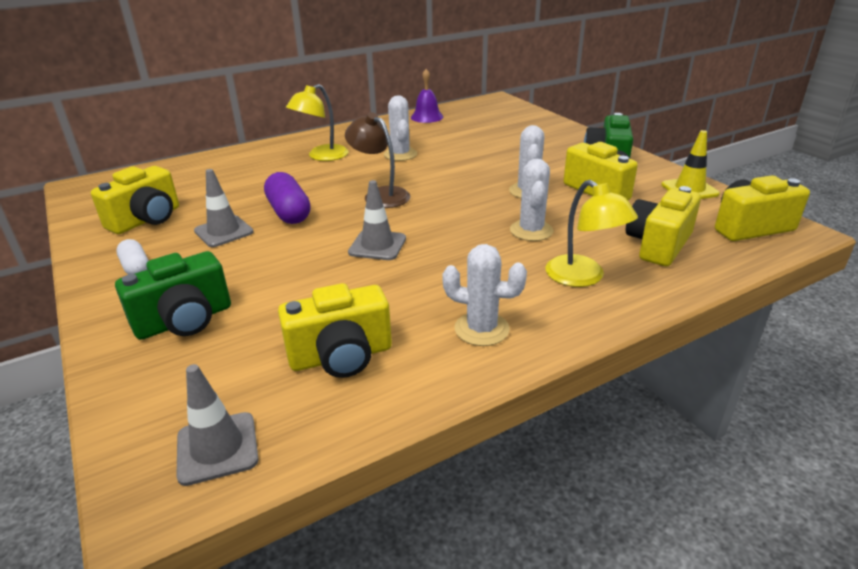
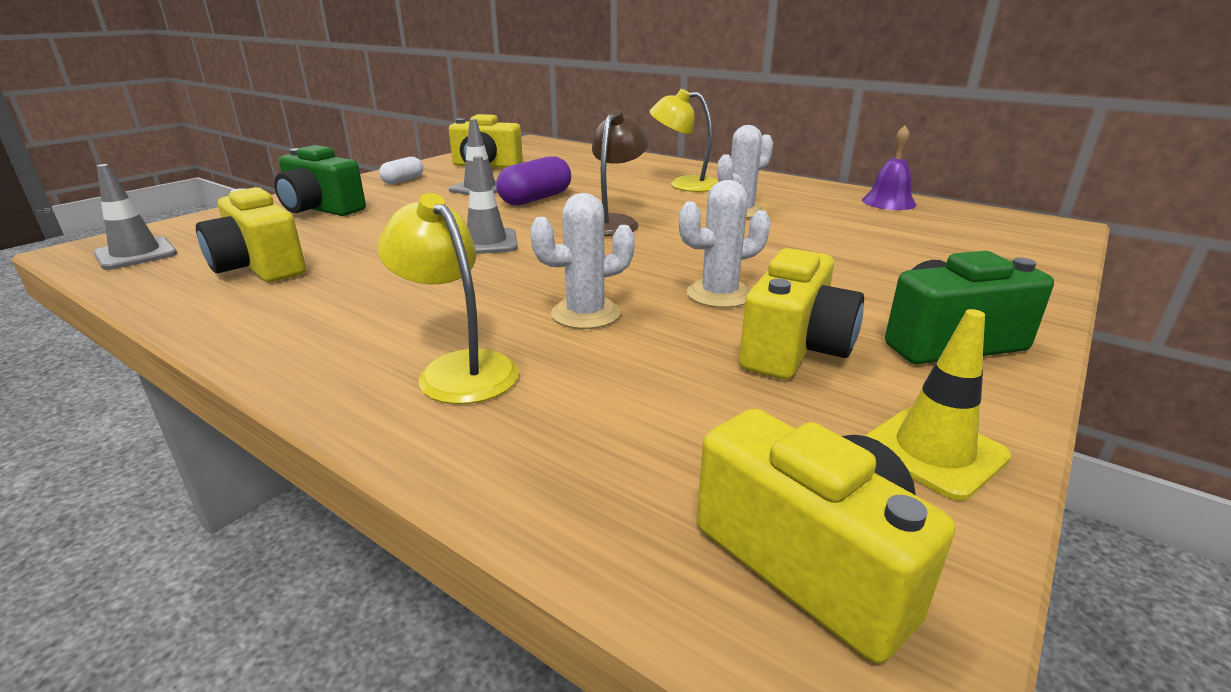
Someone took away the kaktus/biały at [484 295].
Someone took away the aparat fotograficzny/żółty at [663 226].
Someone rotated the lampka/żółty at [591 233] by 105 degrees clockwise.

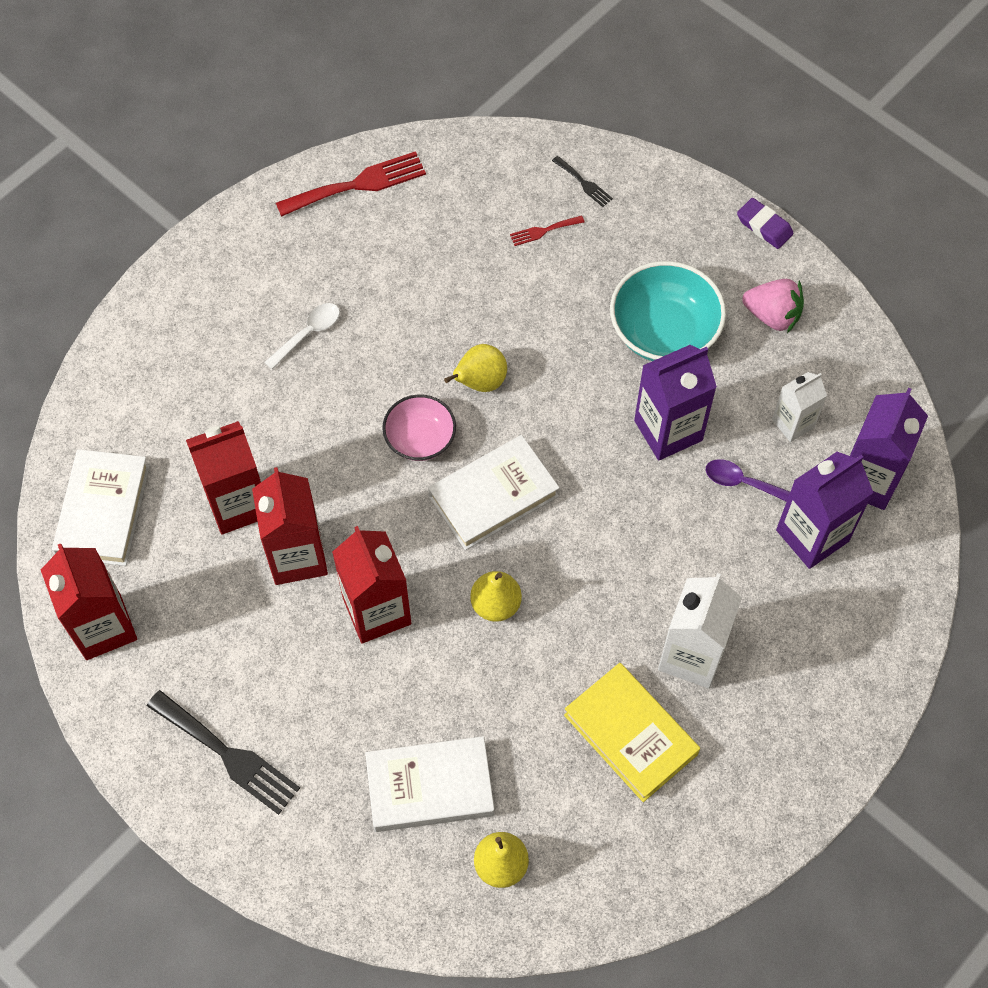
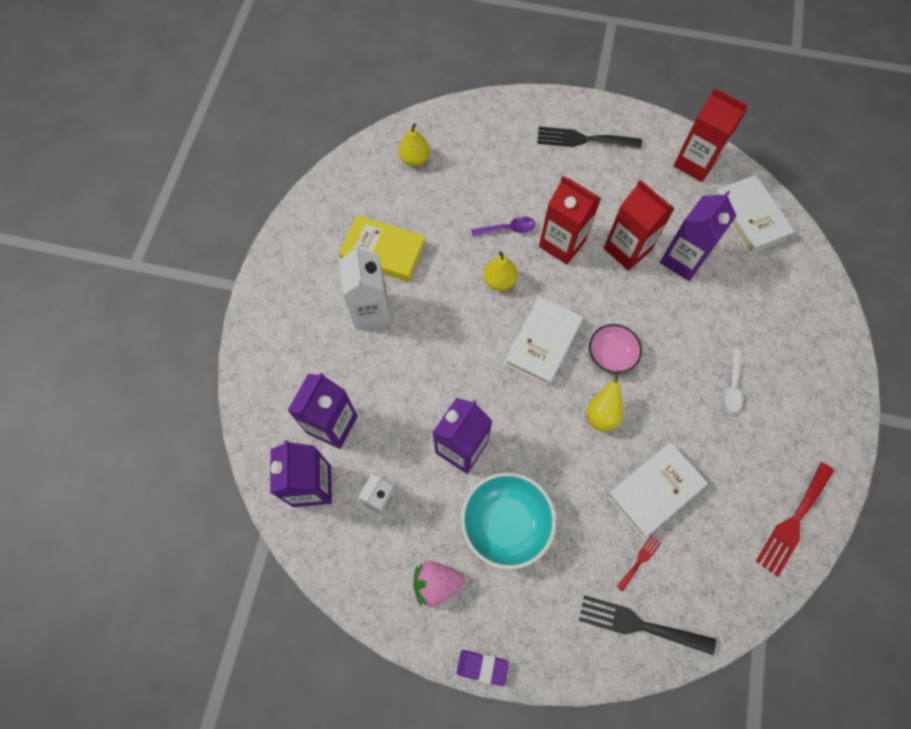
Someone carried the książka/biały from [429 784] to [657 490].
Someone carried the łyżka/fioletowy from [748 480] to [503 227].
Someone repainted the karton mleka/czerwony at [223 477], which became the karton mleka/fioletowy at [698 236].
Someone scaled the widelec/czarny at [582 181] by 2.04.

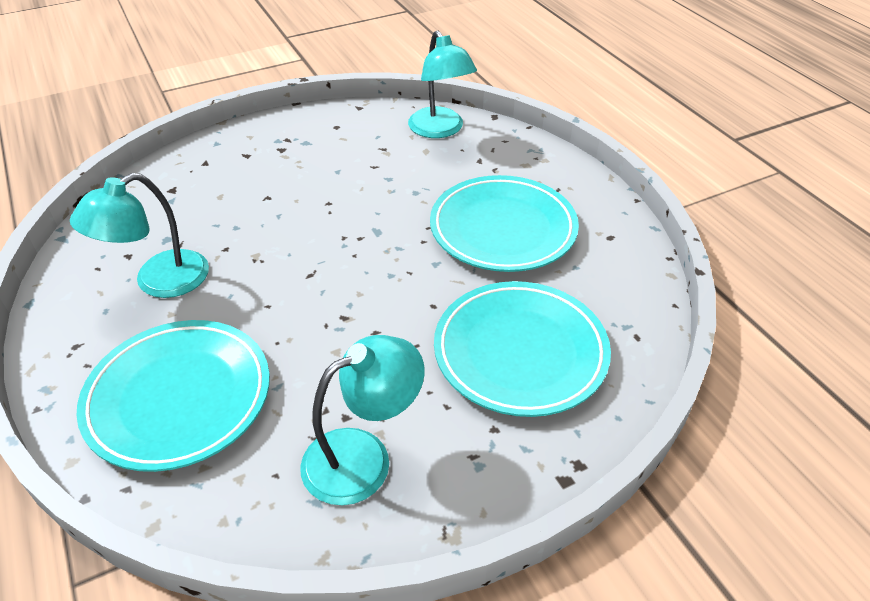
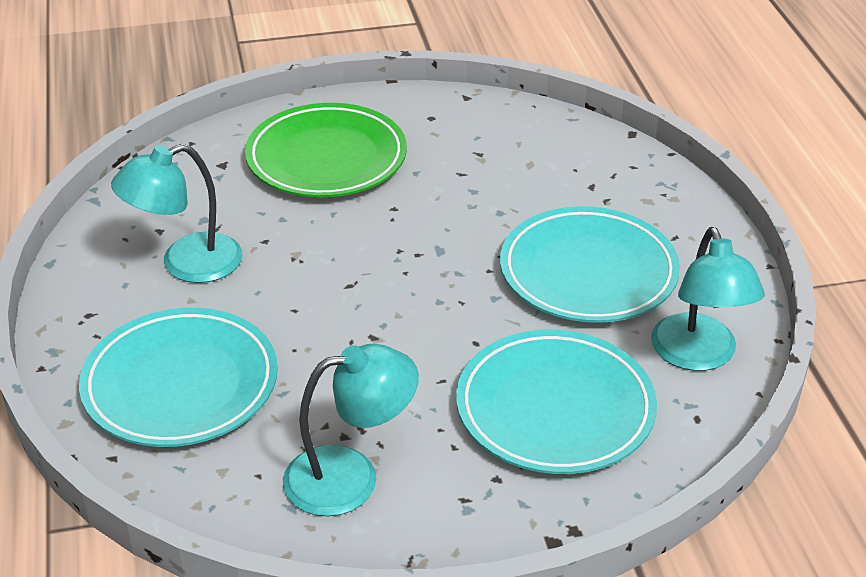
Someone put down the talerz/zielony at [326 150].
Someone carried the lampka/turkusowy from [442 84] to [708 299].

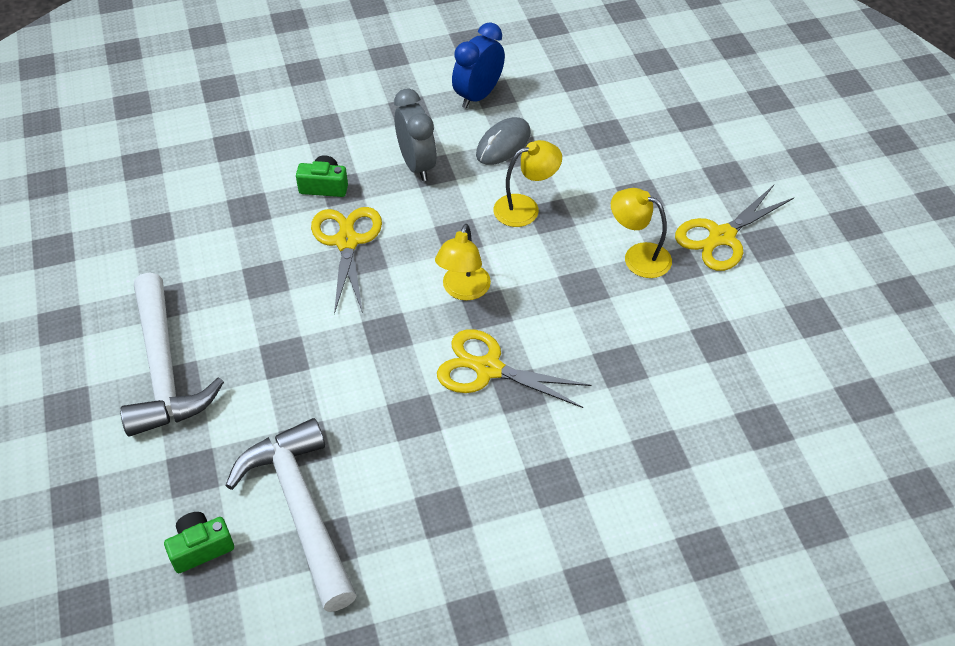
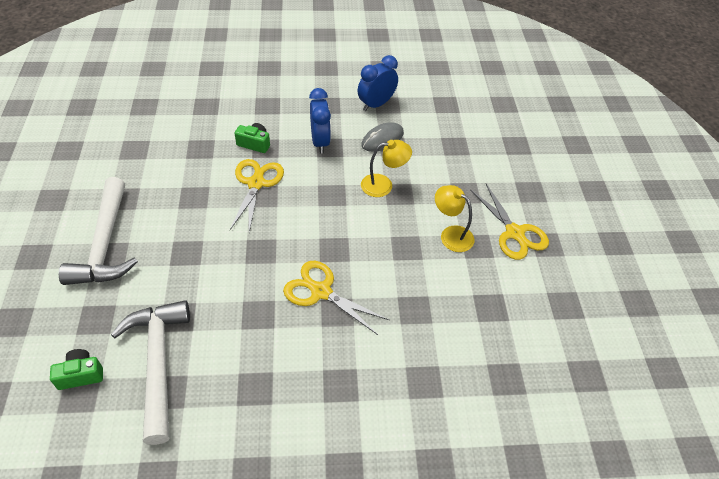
Someone took away the lampka/żółty at [463 262].
Someone repainted the budzik/szary at [415 135], which became the budzik/niebieski at [320 120].
Someone rotated the nożyczki/żółty at [734 228] by 90 degrees counterclockwise.

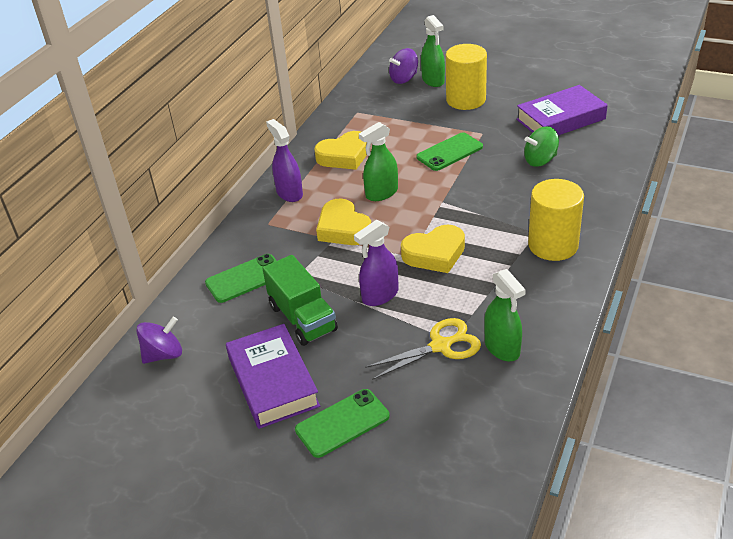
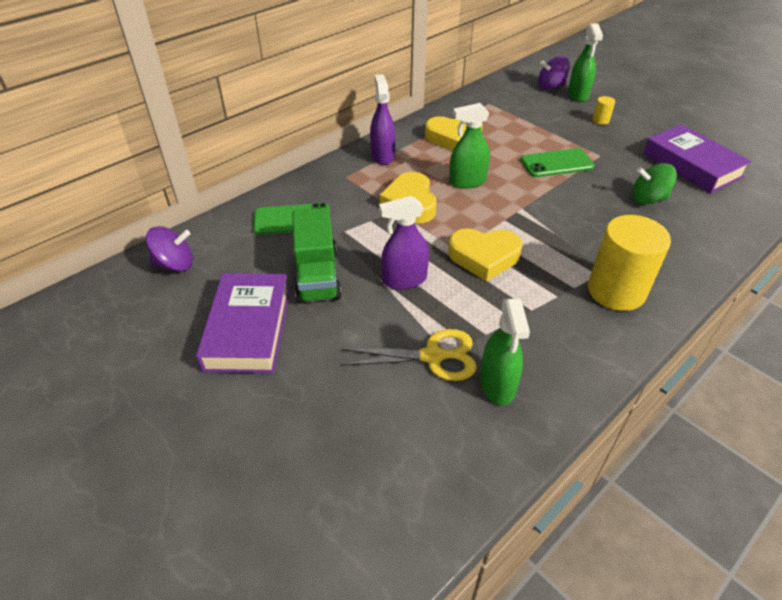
Someone took away the telefon/zielony at [342 423].
Someone rotated the książka/fioletowy at [562 110] by 60 degrees clockwise.
Someone scaled the walec/żółty at [466 77] by 0.41.

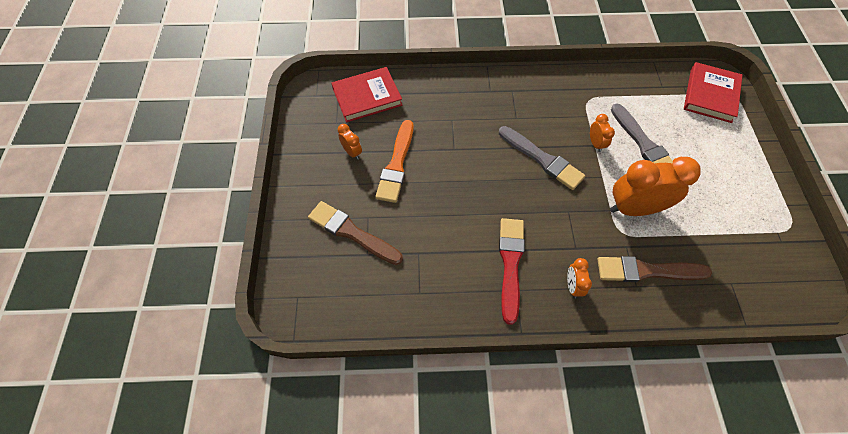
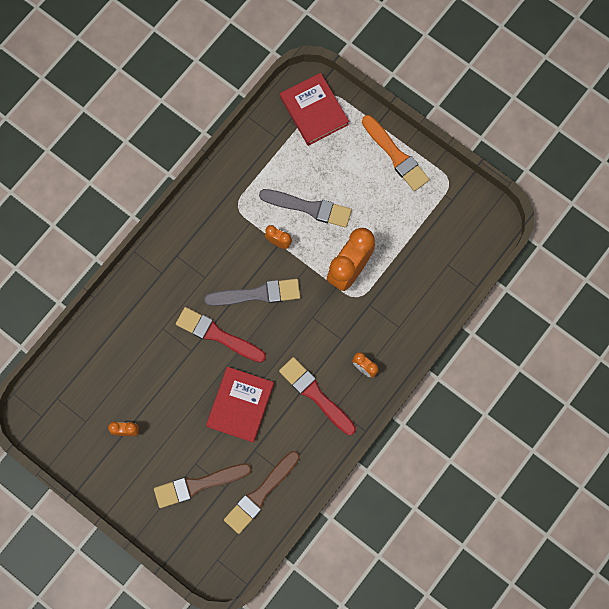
Someone put down the pędzel/czerwony at [221 335].
Someone carried the książka/czerwony from [367 95] to [240 405].
Someone carried the pędzel/pomarańczowy from [394 161] to [396 153].
Someone carried the pędzel/brązowy from [655 269] to [262 492].

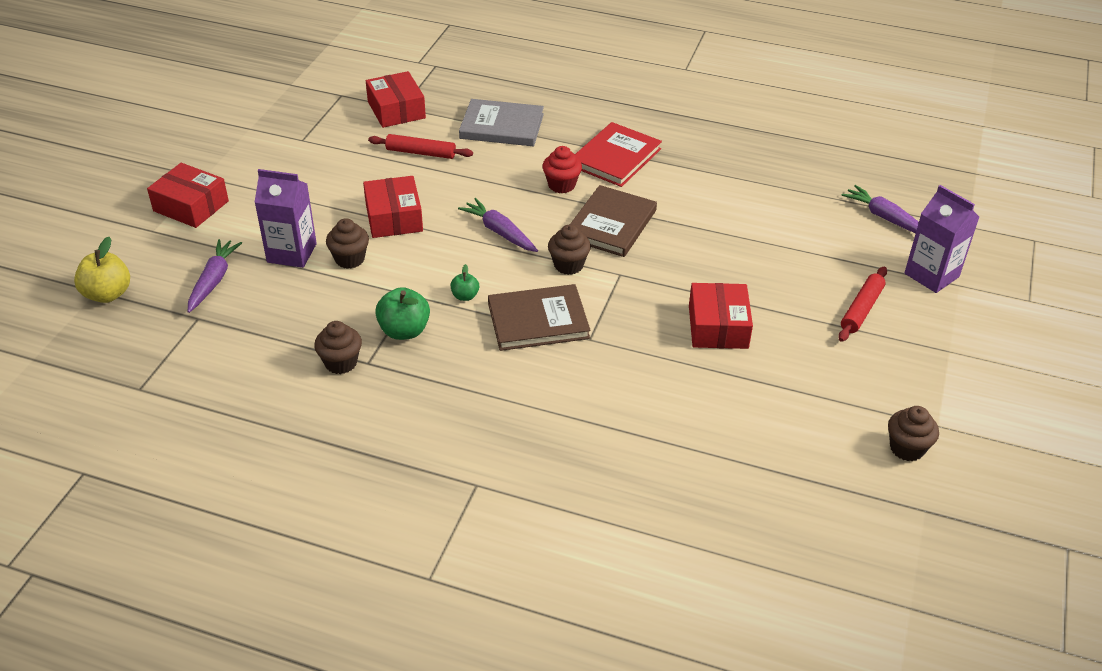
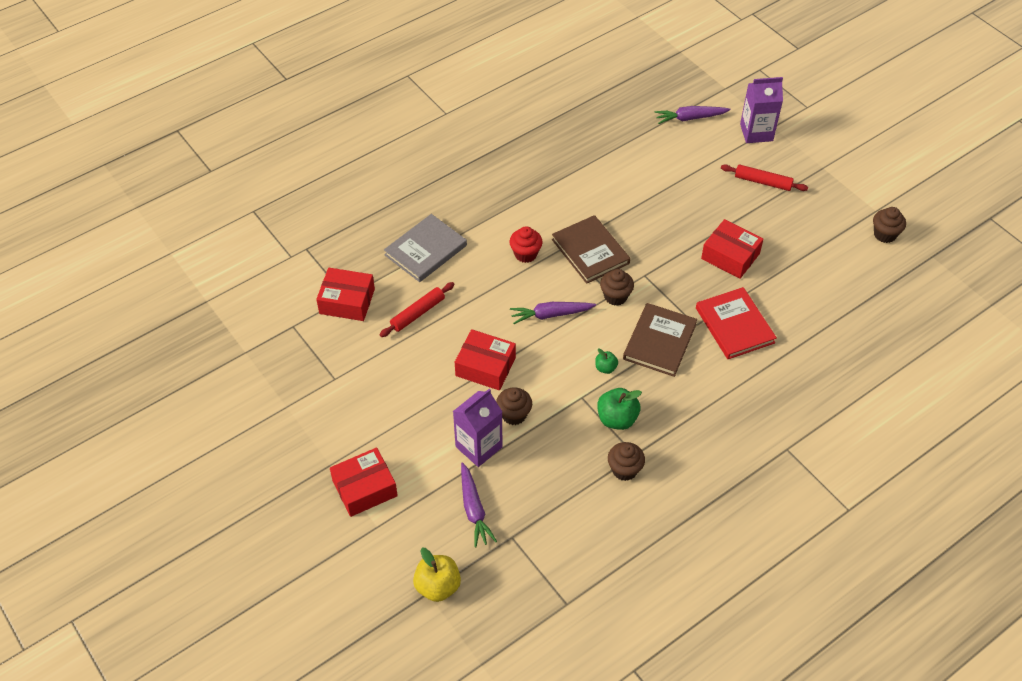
Someone carried the książka/czerwony from [618 154] to [736 323].
Someone rotated the marchewka/fioletowy at [215 276] by 150 degrees counterclockwise.
Someone rotated the wałek do ciasta/czerwony at [862 304] by 45 degrees counterclockwise.

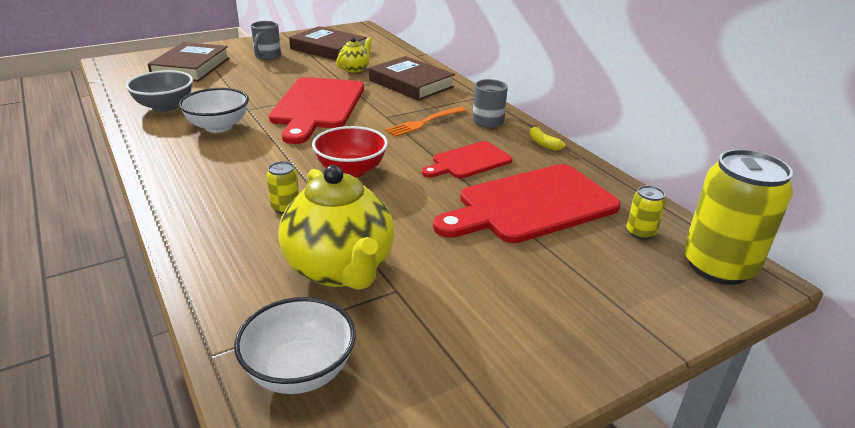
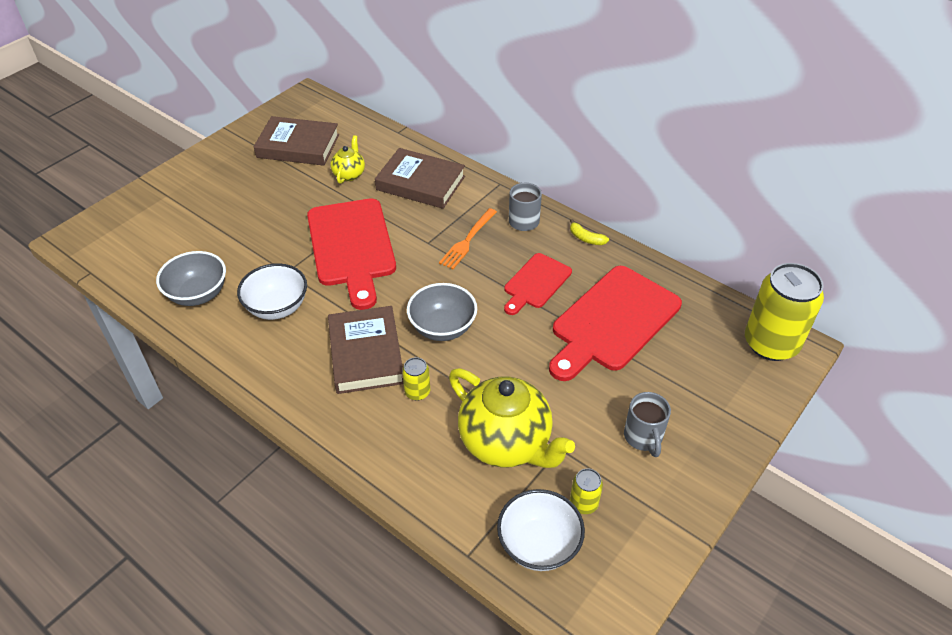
Someone carried the książka/brązowy from [189 62] to [365 350].
Someone carried the kubek/szary from [266 40] to [647 424].
Someone carried the puszka/żółty from [646 212] to [586 491].
Someone repainted the miska/czerwony at [350 151], which became the miska/szary at [442 312].

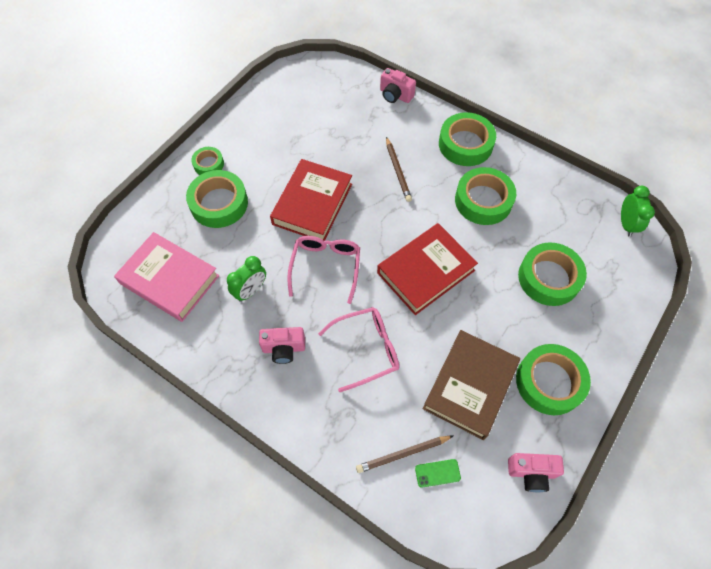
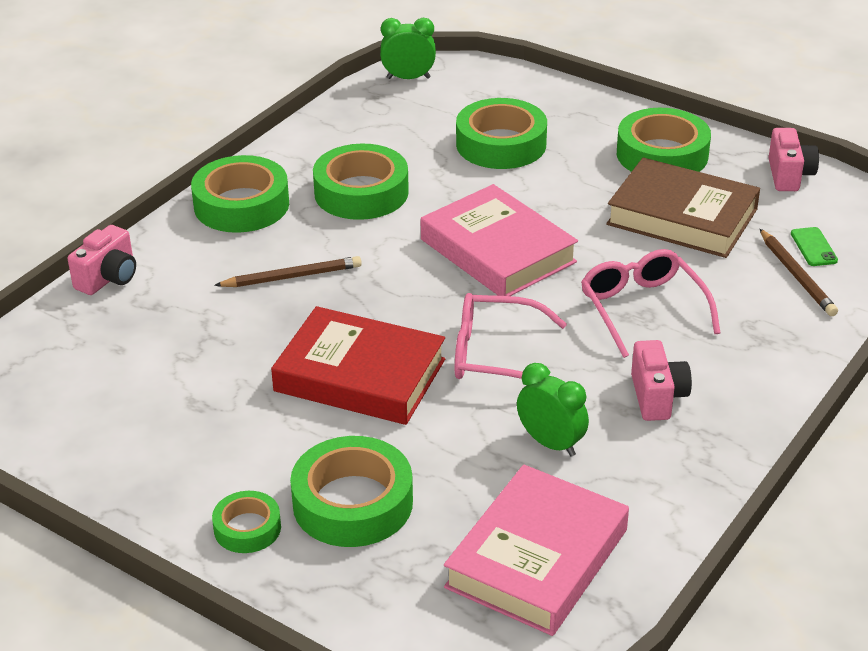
Someone repainted the książka/czerwony at [427 269], which became the książka/różowy at [499 240].

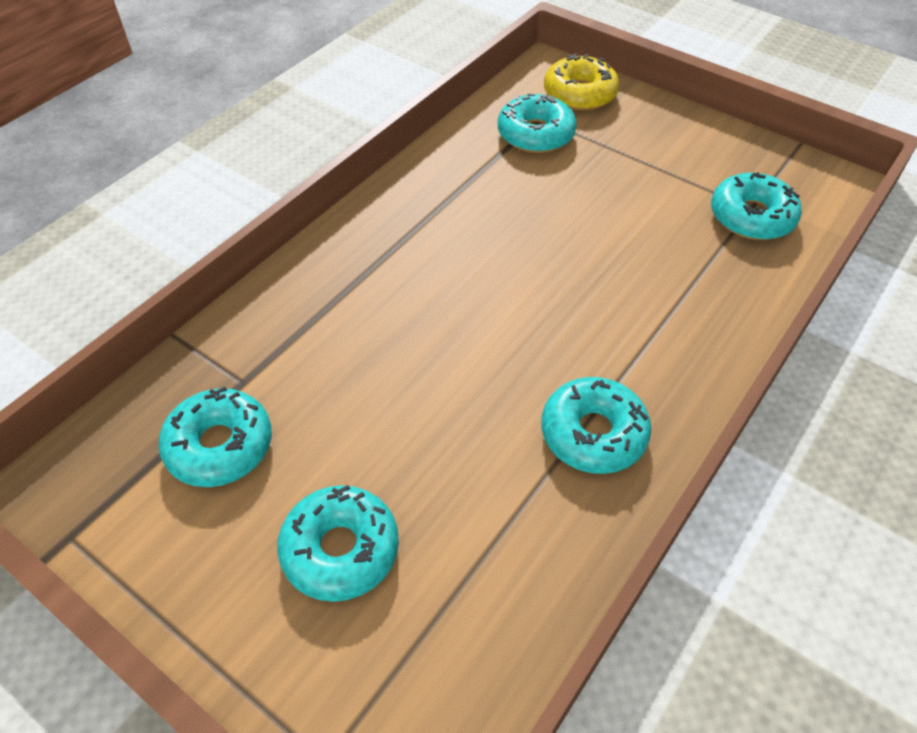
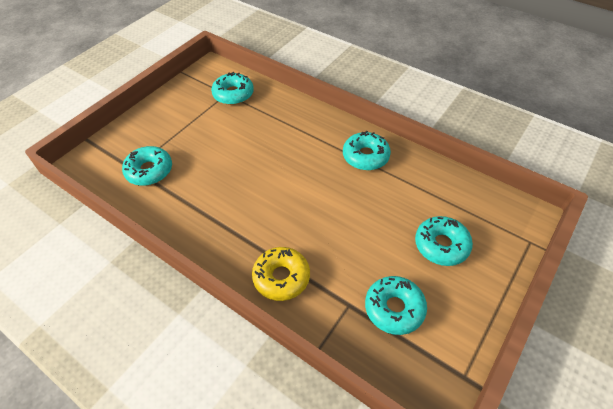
Someone carried the donut/żółty from [581 82] to [281 274].

